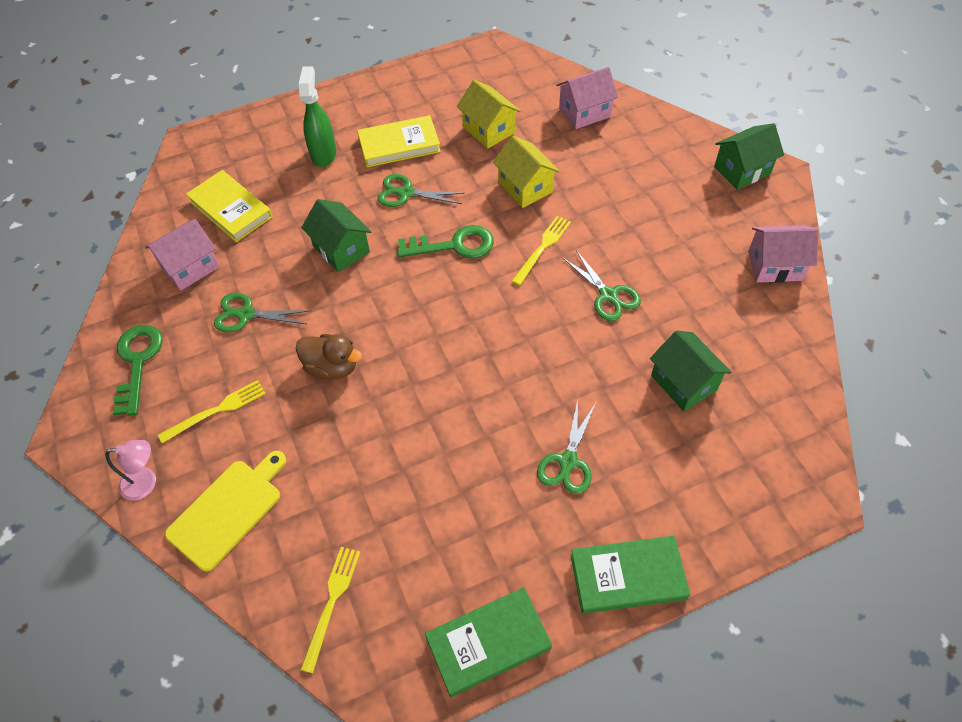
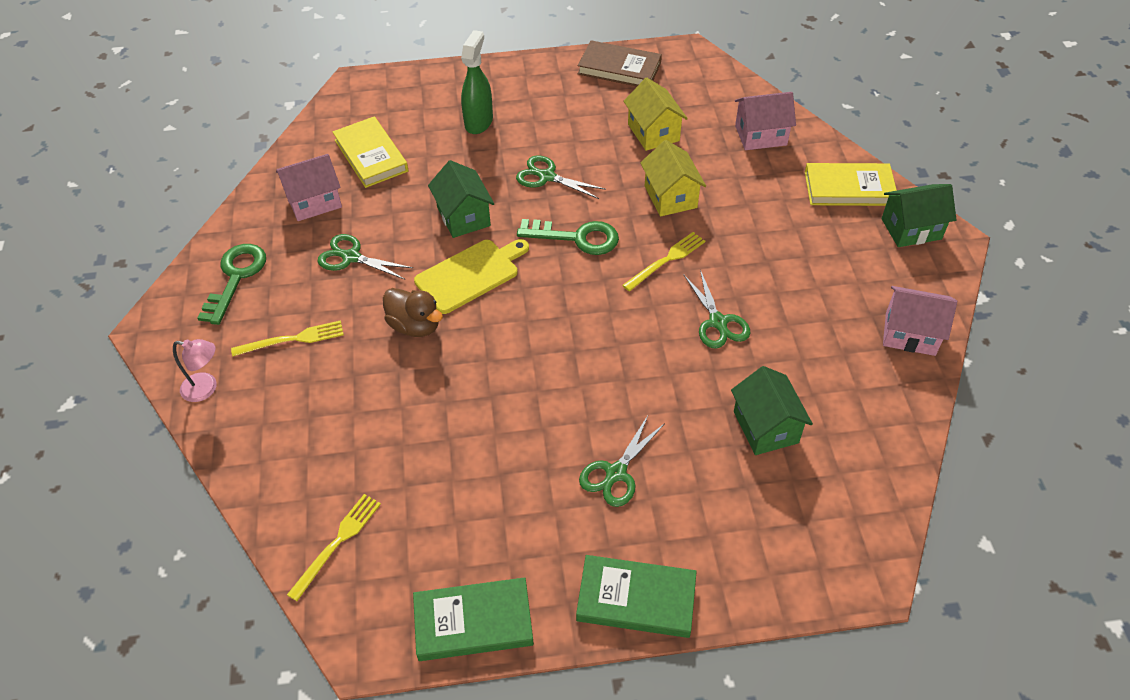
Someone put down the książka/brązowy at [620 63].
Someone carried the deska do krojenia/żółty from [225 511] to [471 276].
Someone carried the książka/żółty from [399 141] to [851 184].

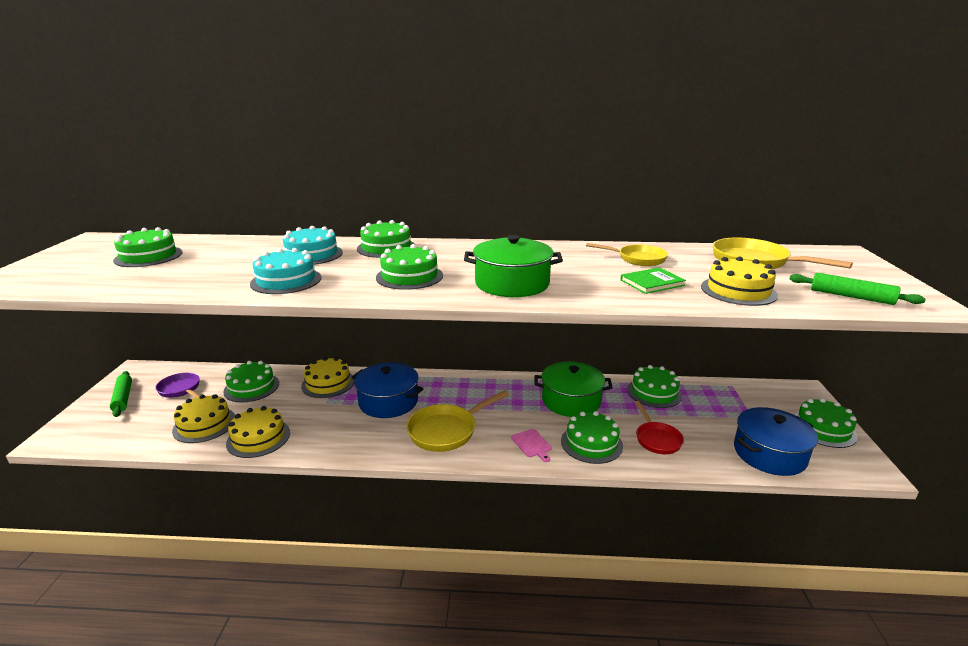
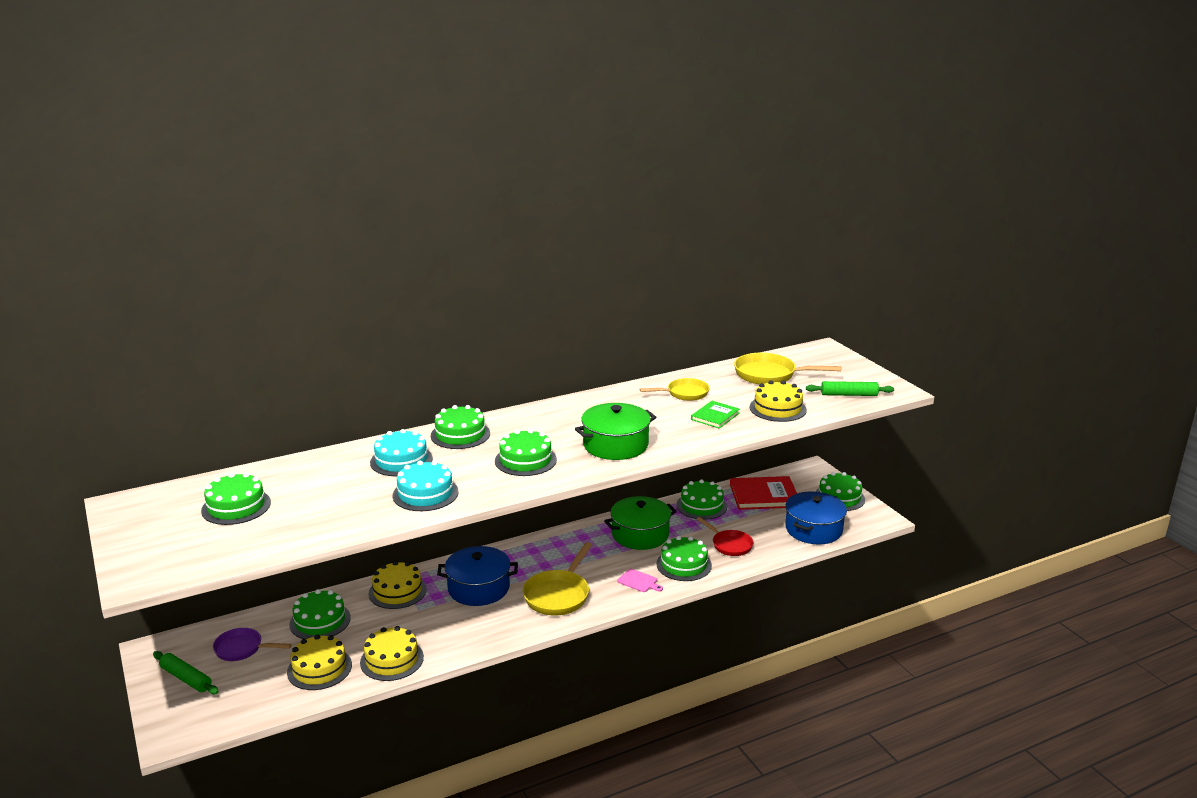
Someone put down the książka/czerwony at [763 493].

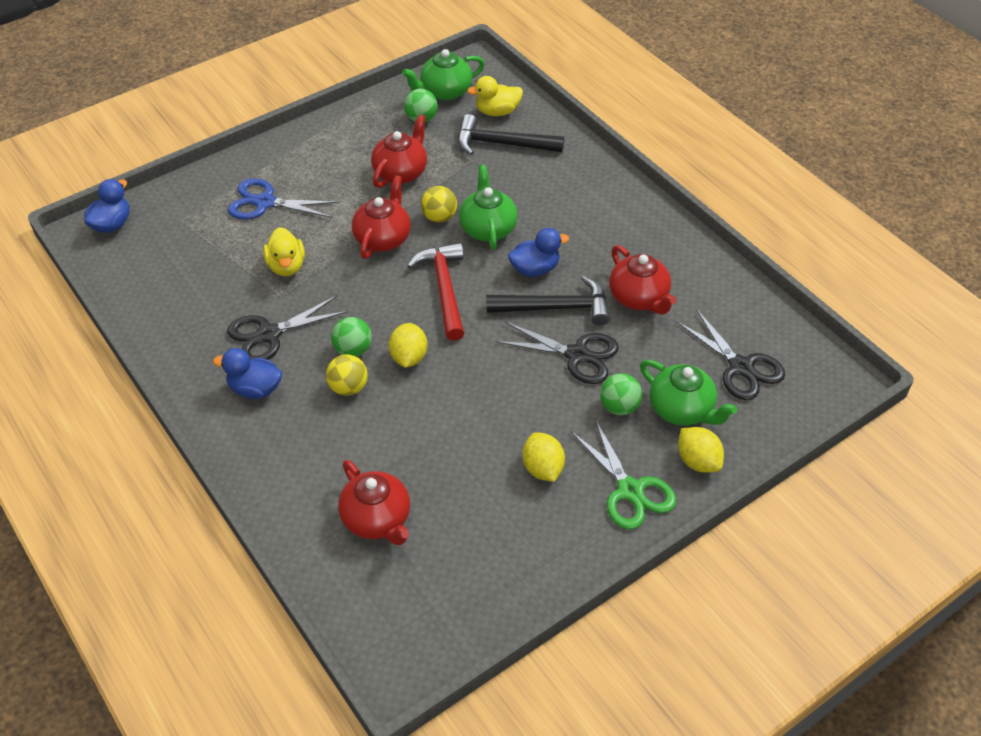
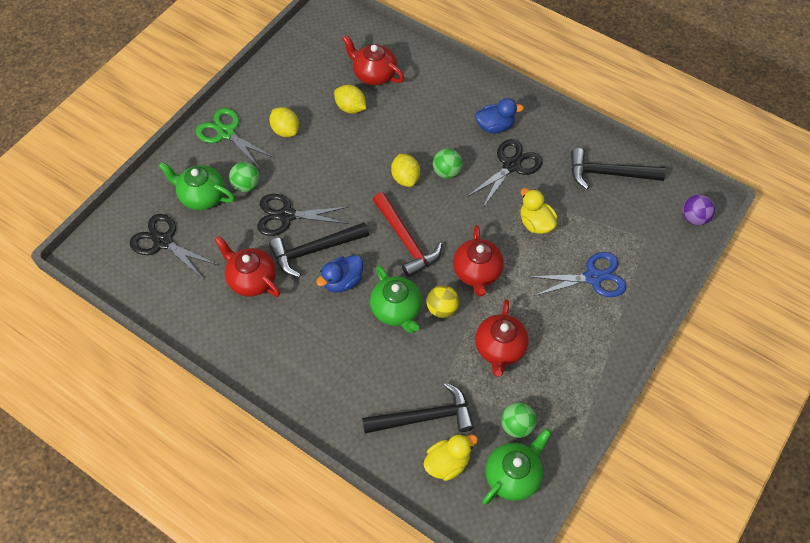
Someone took away the piłka/żółty at [347 375].
Someone put down the młotek/czarny at [618 169].
Someone carried the cytryna/żółty from [701 450] to [350 99].
Someone swapped the kaczka/niebieski at [106 206] for the piłka/fioletowy at [698 210].

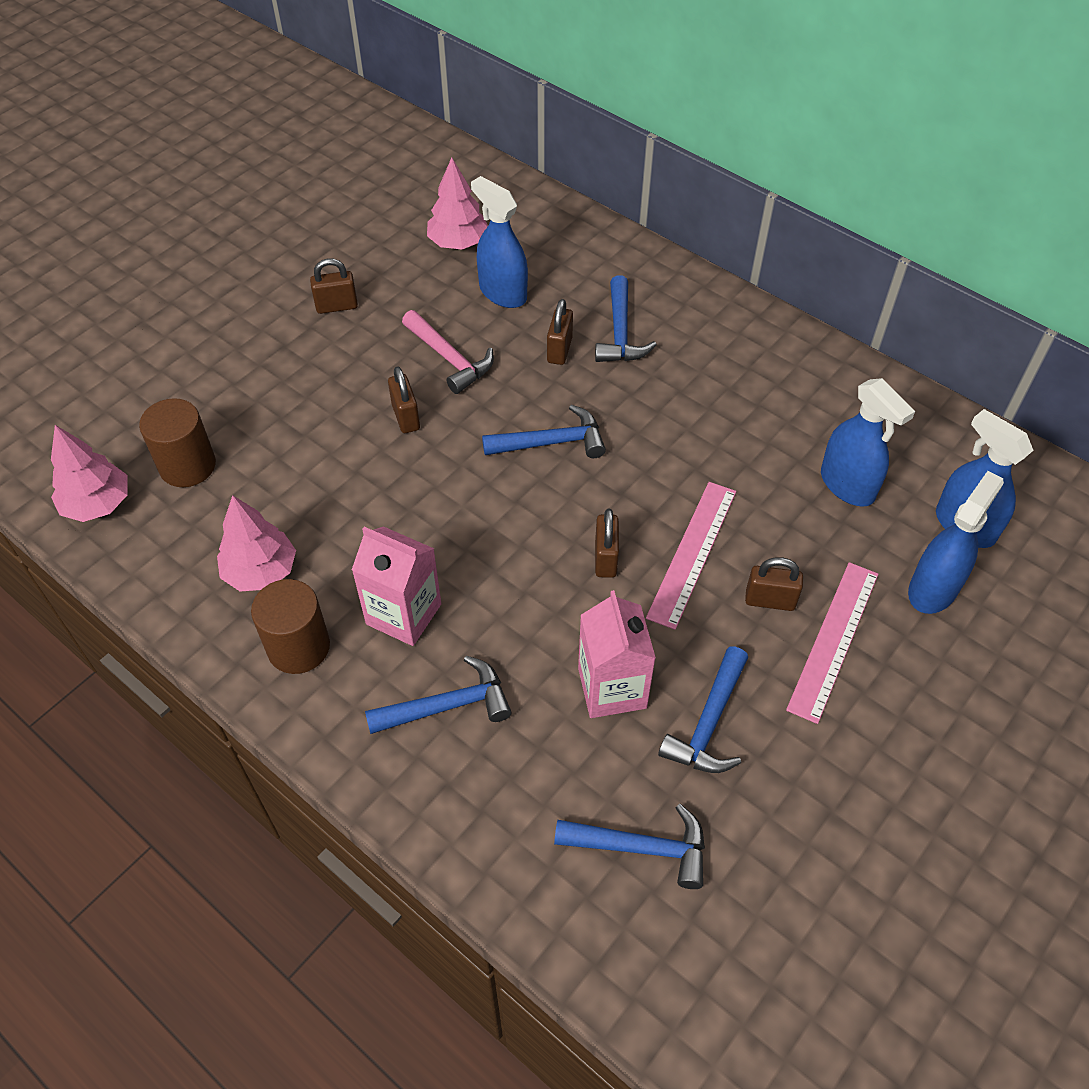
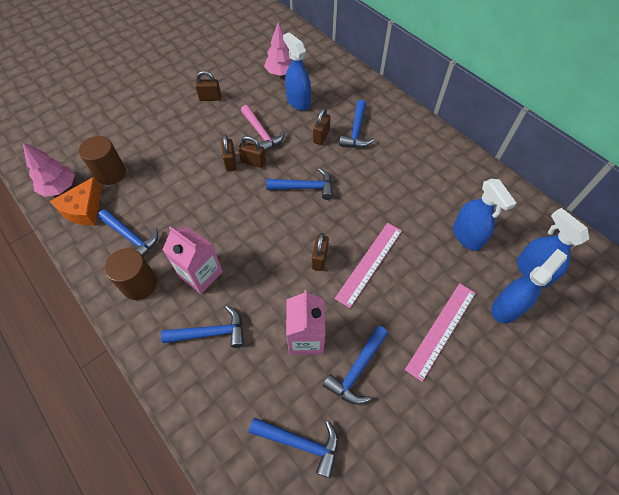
Someone put down the ser/pomarańczowy at [76 201].
Someone carried the kłódka/brązowy from [774 584] to [252 152].
Someone swapped the drzewko/różowy at [256 543] for the młotek/niebieski at [128 233].

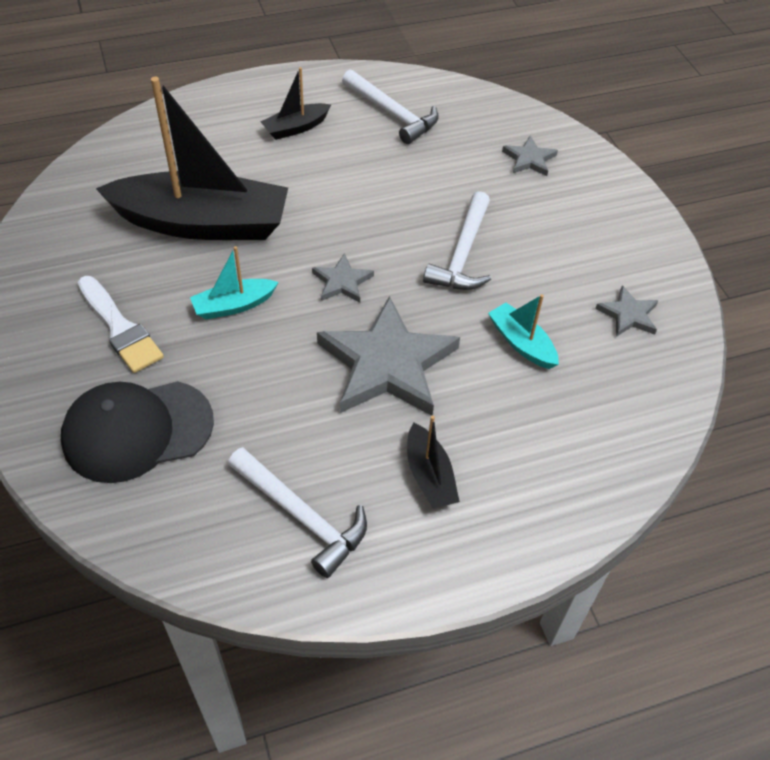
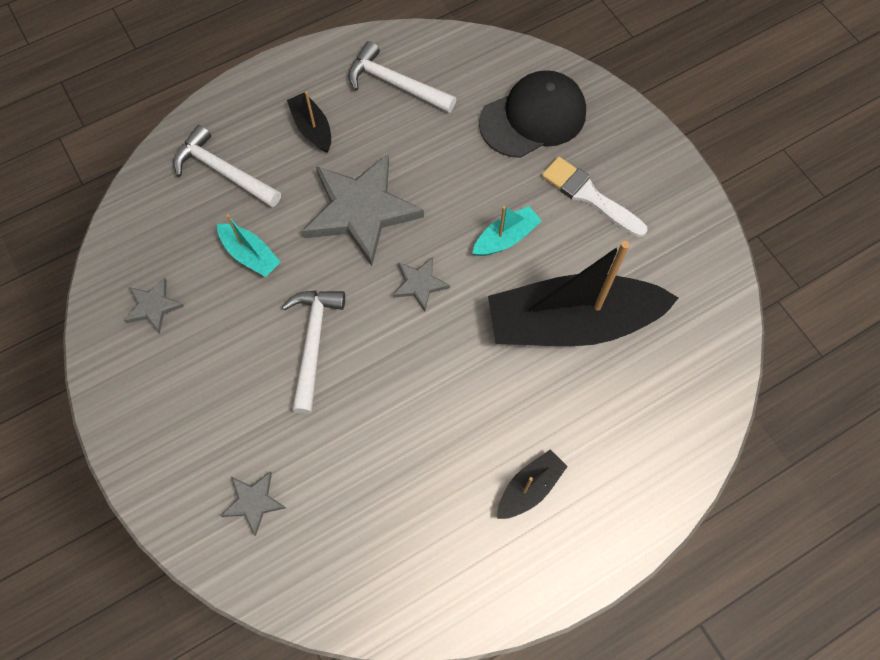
Someone carried the młotek/biały from [390 107] to [227 166].

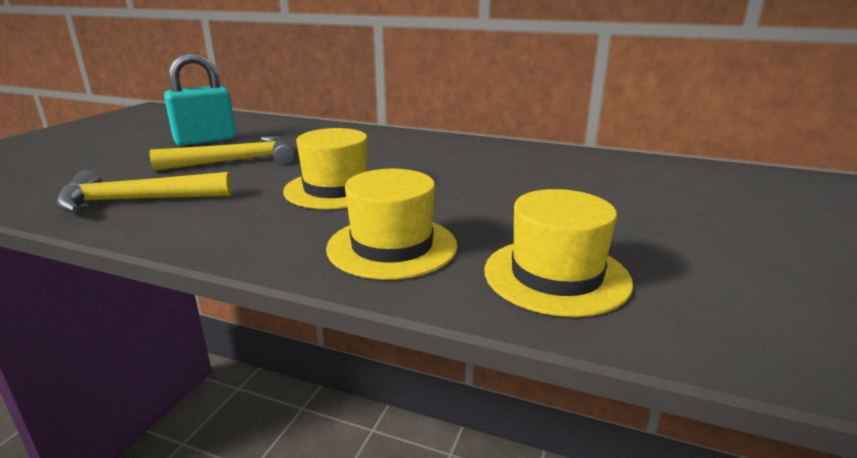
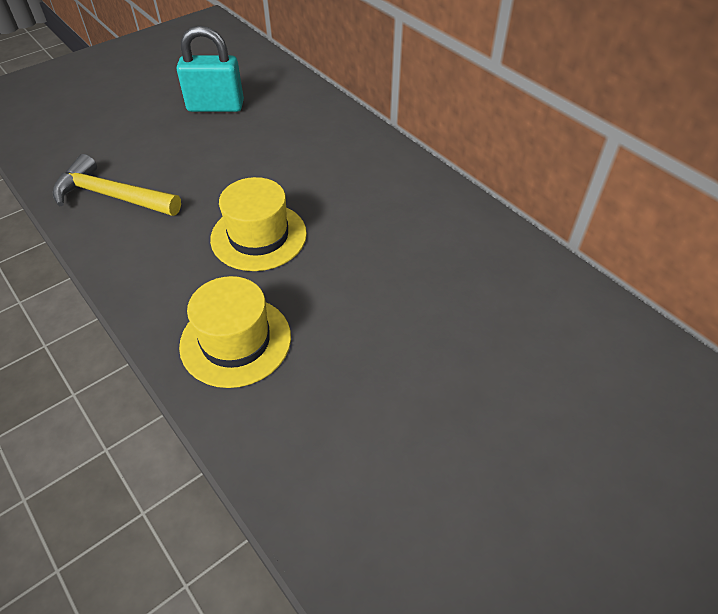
Someone took away the młotek/żółty at [222 153].
Someone took away the kapelusz/żółty at [558 253].

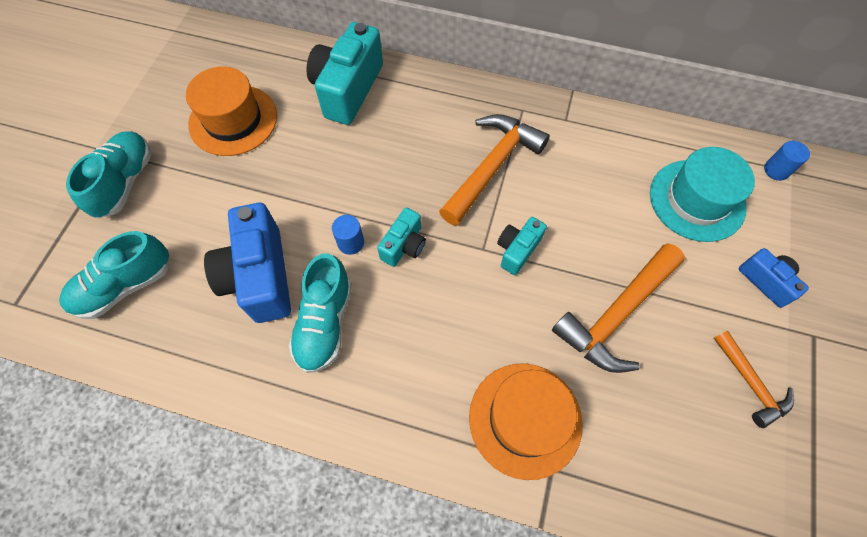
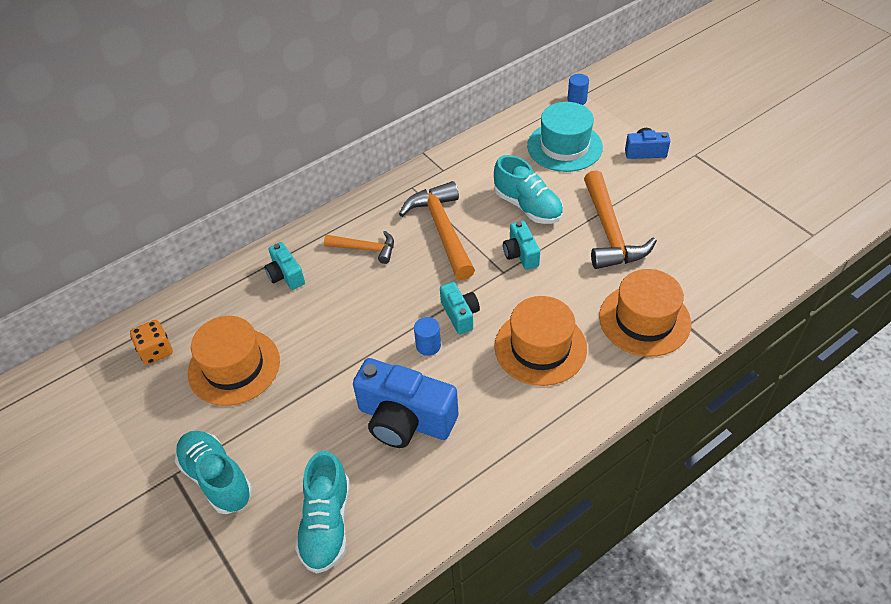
Someone put down the kostka do gry/pomarańczowy at [151 342].
Someone put down the kapelusz/pomarańczowy at [540 341].
Someone carried the but/turkusowy from [320 313] to [528 189].
Someone carried the młotek/pomarańczowy from [754 379] to [359 247].
Someone scaled the aparat fotograficzny/turkusowy at [344 73] by 0.53.

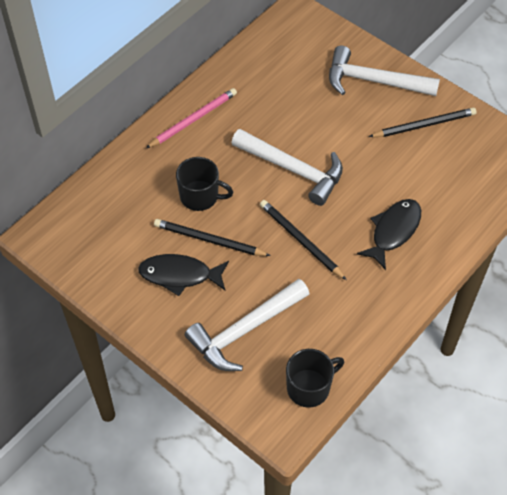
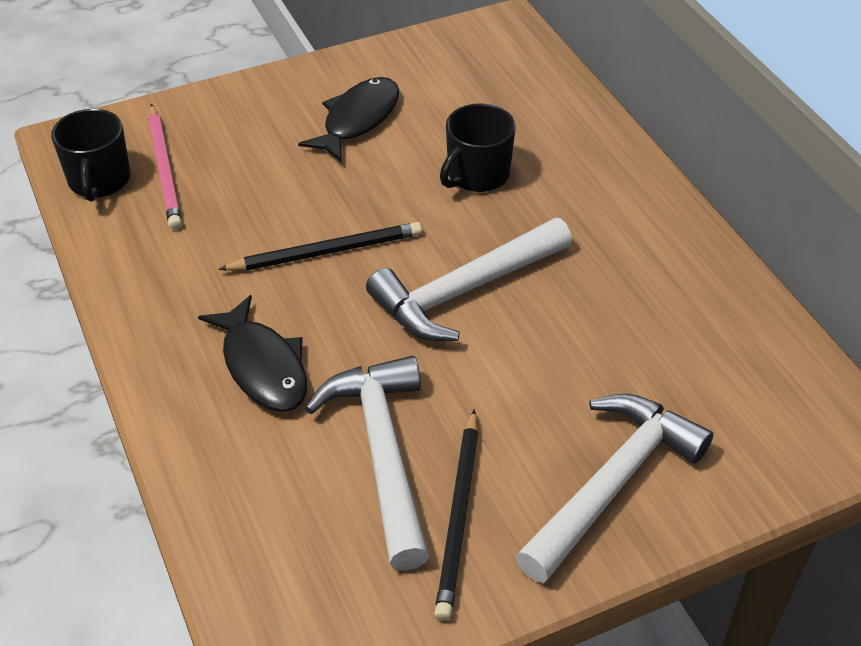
Someone took away the ołówek/czarny at [212 237].
Someone carried the ołówek/różowy from [191 118] to [165 167].
Someone carried the młotek/biały from [247 325] to [367 463].

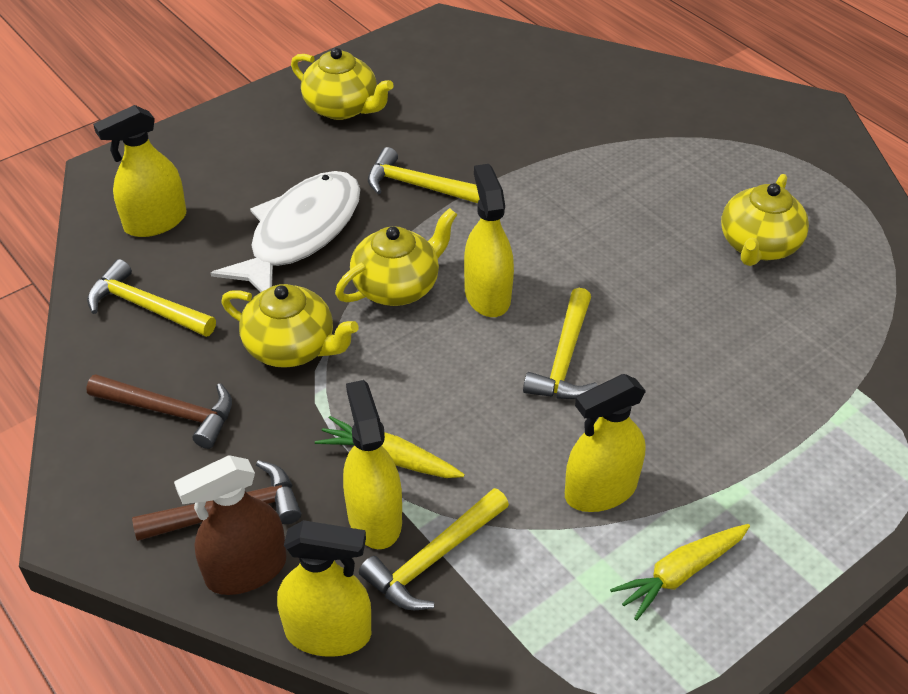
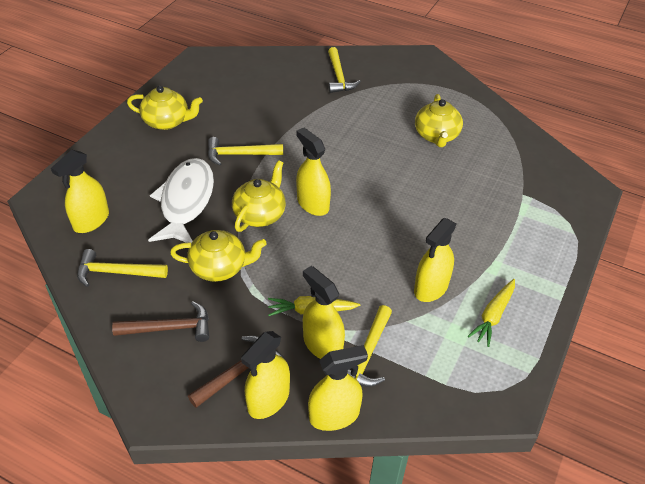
Someone carried the młotek/żółty from [560 343] to [344 70].
Someone repainted the spryskiwacz/brązowy at [230 525], which became the spryskiwacz/żółty at [265 375].

